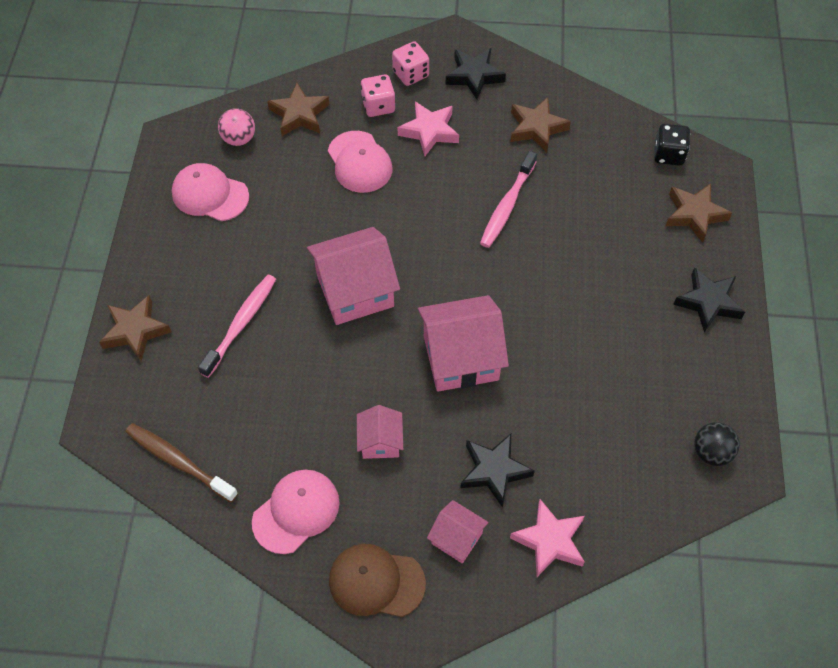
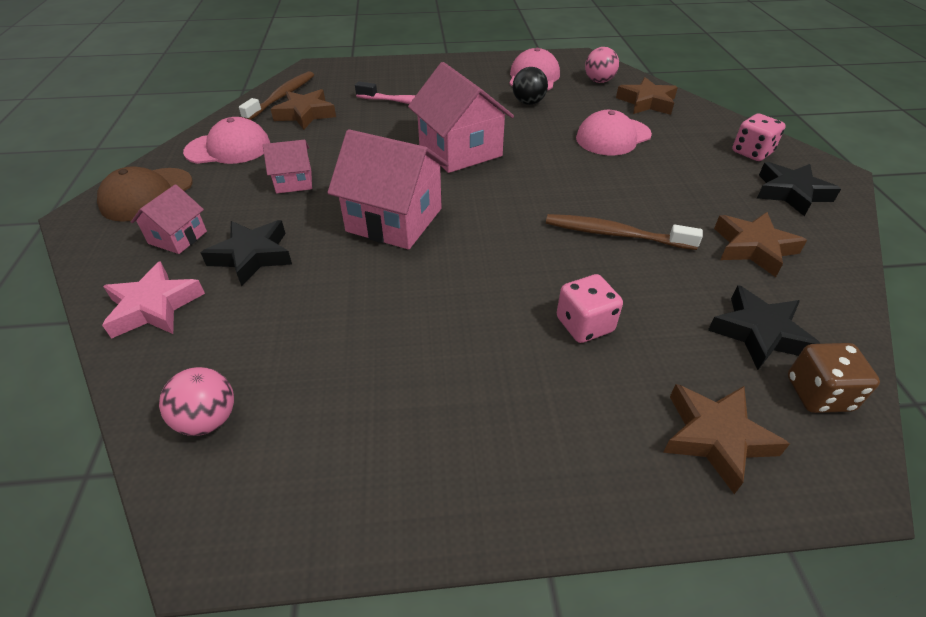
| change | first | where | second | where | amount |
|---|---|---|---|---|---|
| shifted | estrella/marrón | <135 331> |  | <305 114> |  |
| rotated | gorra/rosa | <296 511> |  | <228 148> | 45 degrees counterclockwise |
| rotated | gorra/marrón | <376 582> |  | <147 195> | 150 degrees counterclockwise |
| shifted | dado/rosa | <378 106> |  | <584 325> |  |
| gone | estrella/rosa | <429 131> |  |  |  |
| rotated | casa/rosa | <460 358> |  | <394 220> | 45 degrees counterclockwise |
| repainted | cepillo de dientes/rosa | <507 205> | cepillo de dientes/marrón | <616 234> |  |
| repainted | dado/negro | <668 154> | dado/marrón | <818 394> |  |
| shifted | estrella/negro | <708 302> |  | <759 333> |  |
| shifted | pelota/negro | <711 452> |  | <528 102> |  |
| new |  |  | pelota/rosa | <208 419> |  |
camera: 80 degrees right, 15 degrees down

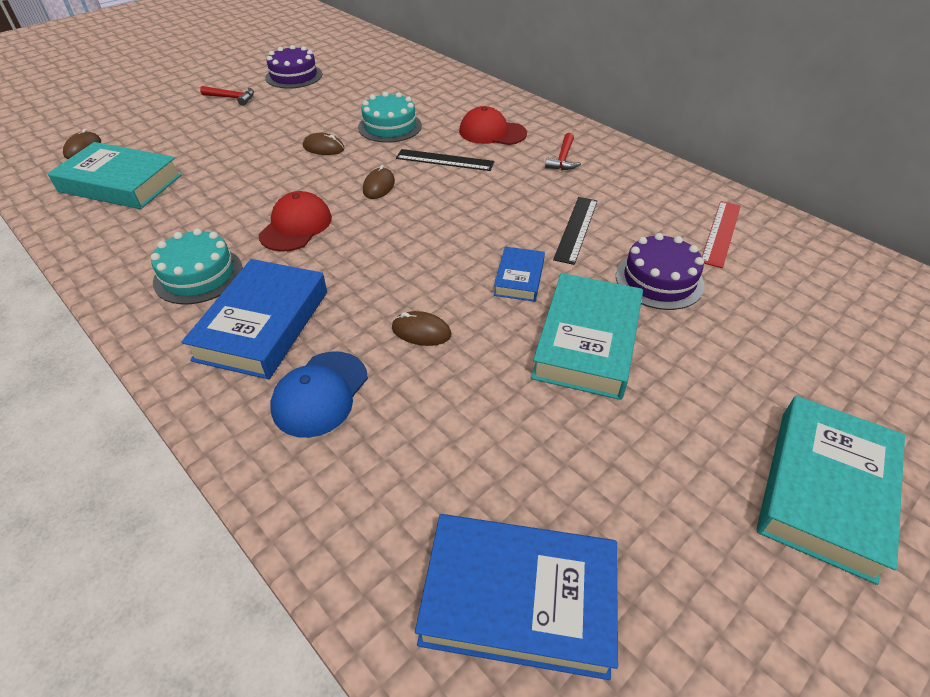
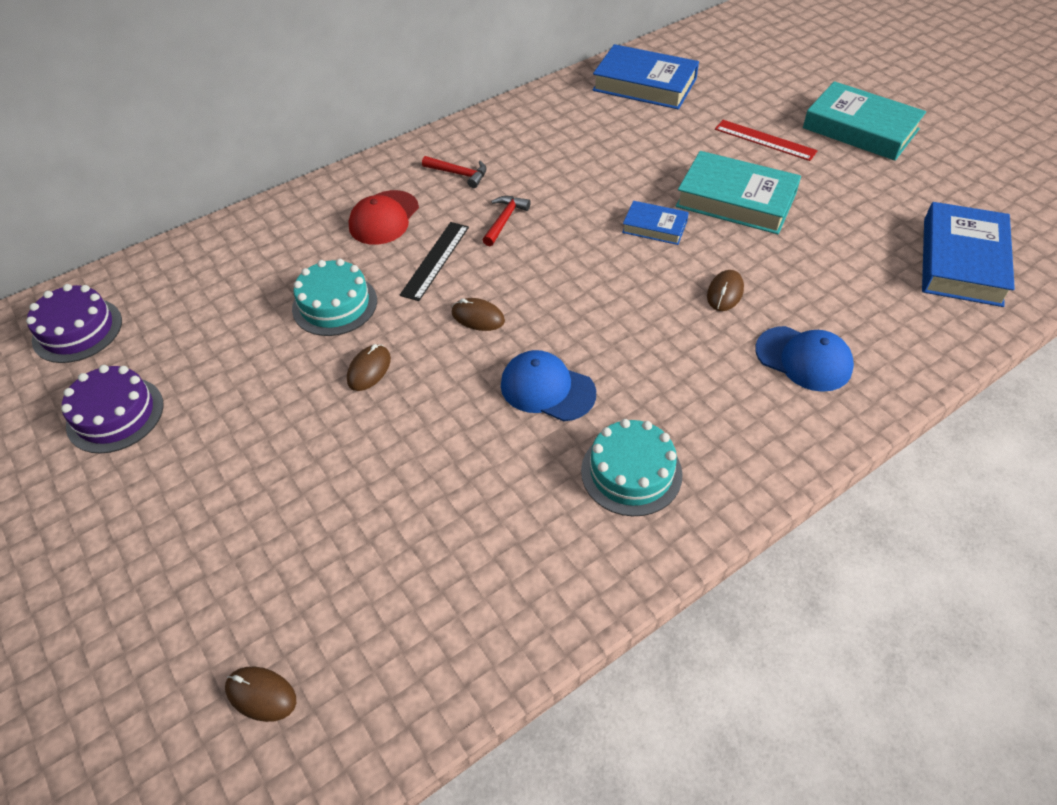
| change | first | where | second | where | amount |
|---|---|---|---|---|---|
| gone | libro/turquesa | <120 183> |  |  |  |
| shifted | libro/azul | <263 325> |  | <644 84> |  |
| shifted | martillo/rojo | <232 98> |  | <504 220> |  |
| repainted | gorra/rojo | <296 226> | gorra/azul | <547 389> |  |
| gone | regla/negro | <576 229> |  |  |  |
| shifted | tarta/morado | <659 280> |  | <77 330> |  |
| shifted | regla/rojo | <721 233> |  | <765 140> |  |
camera: 80 degrees left, 5 degrees up

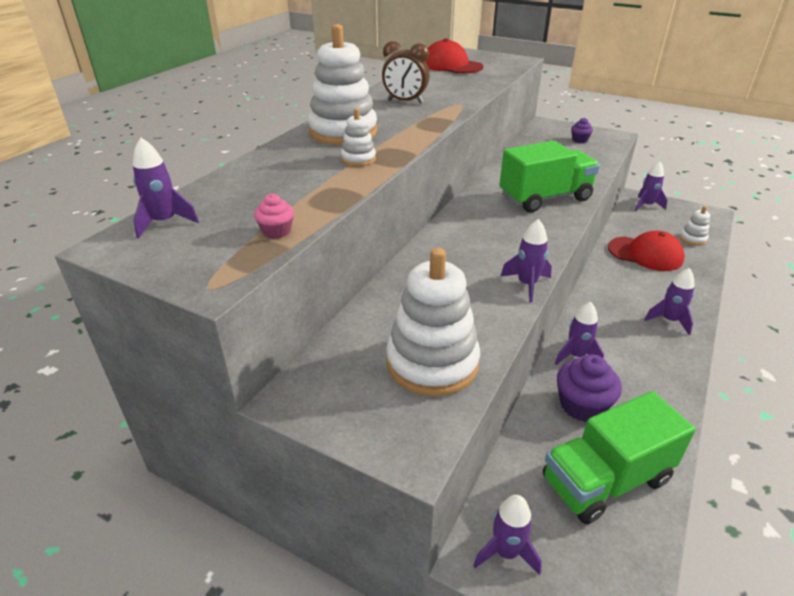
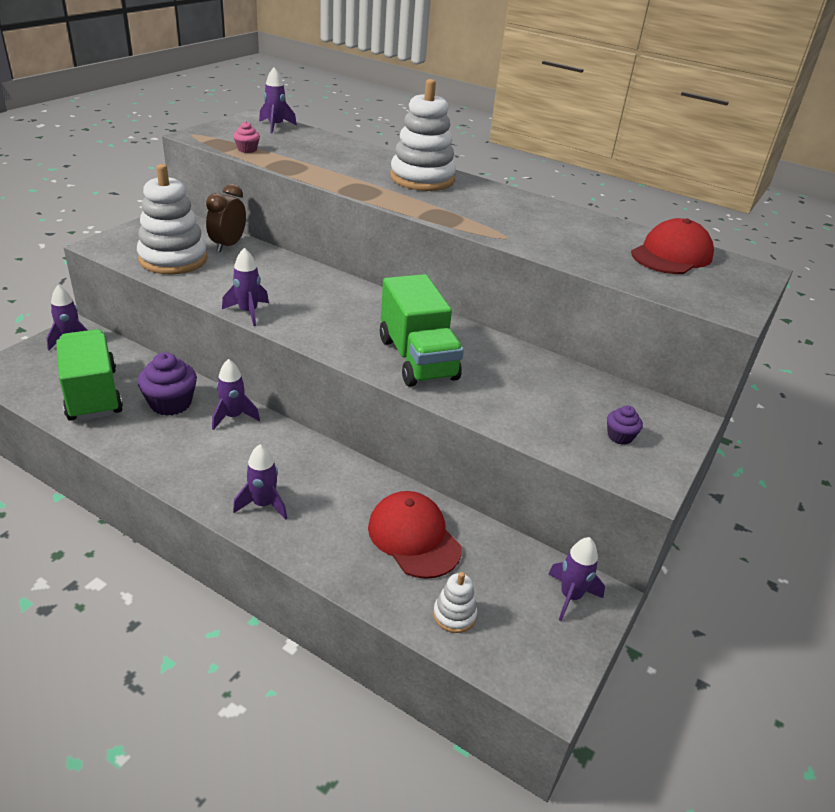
| change | first | where | second | where | amount |
|---|---|---|---|---|---|
| gone | juguete apilable/blanco | <358 159> |  |  |  |
| shifted | despertador/marrón | <405 102> |  | <228 245> |  |
| rotated | gorra/rojo | <645 254> |  | <414 537> | 120 degrees clockwise |
camera: 90 degrees right, 0 degrees up

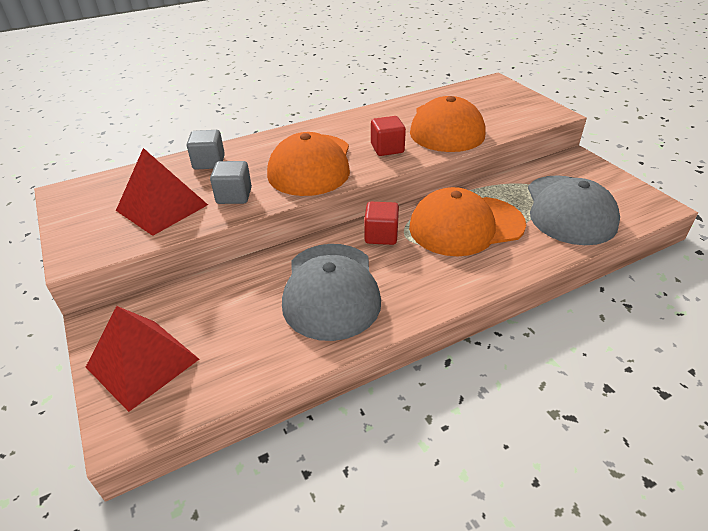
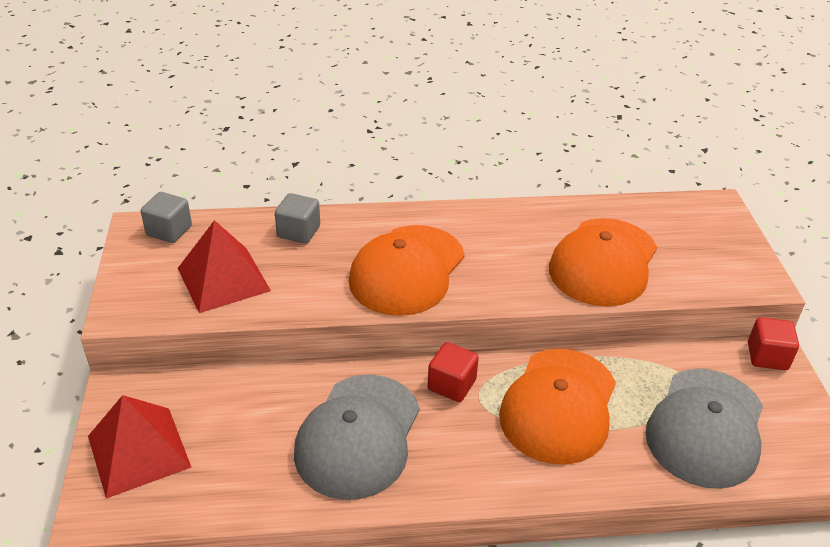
| change | first | where | second | where | amount |
|---|---|---|---|---|---|
| shifted | cubo/gris | <234 196> |  | <169 231> |  |
| shifted | cubo/rojo | <387 148> |  | <767 356> |  |
| rotated | gorra/naranja | <465 226> |  | <559 405> | 75 degrees counterclockwise |
camera: 20 degrees right, 0 degrees up

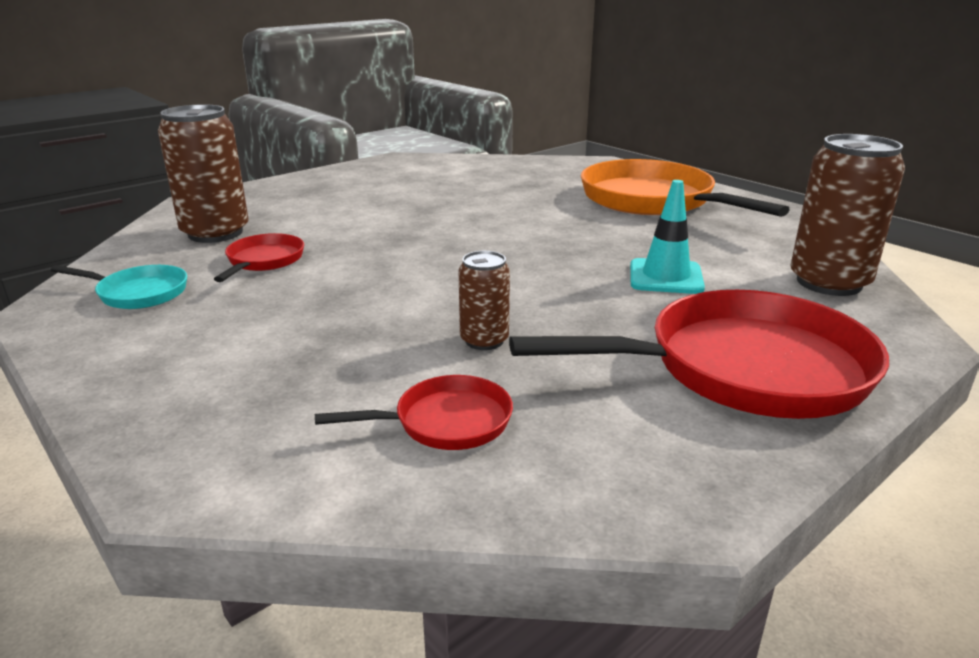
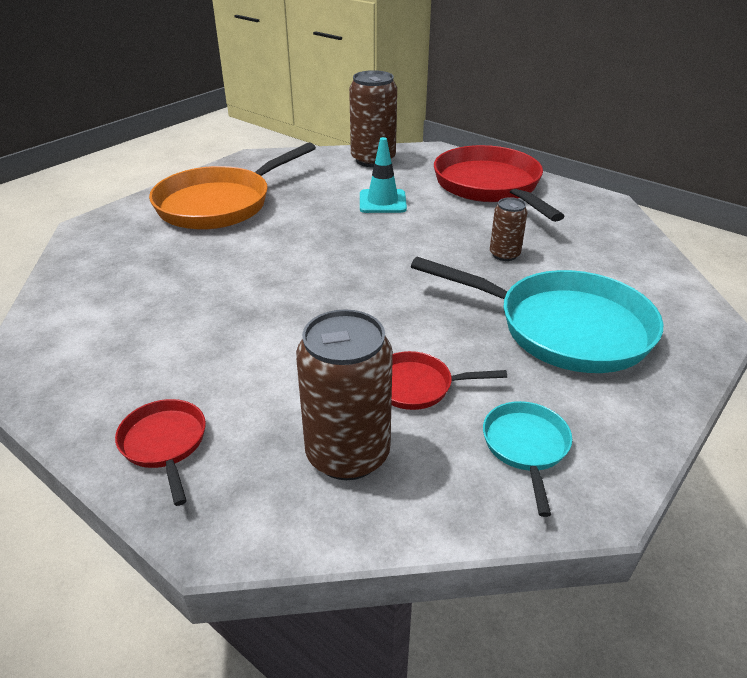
| change | first | where | second | where | amount |
|---|---|---|---|---|---|
| shifted | sartén/rojo | <446 422> |  | <165 444> |  |
| new |  |  | sartén/turquesa | <564 328> |  |
camera: 100 degrees left, 10 degrees up

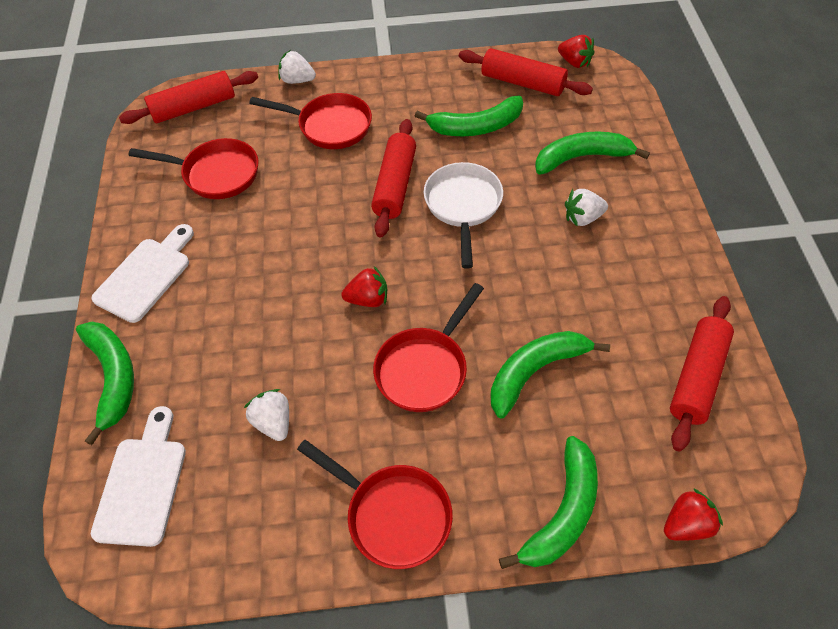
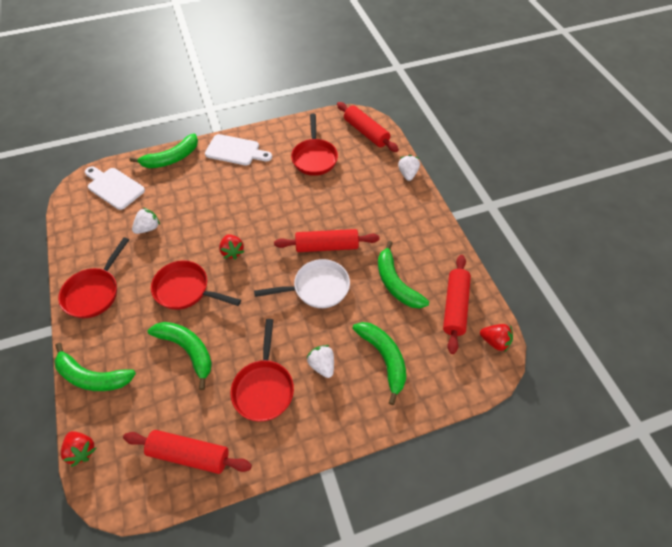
| change | first | where | second | where | amount |
|---|---|---|---|---|---|
| rotated | tabla de cortar/blanco | <143 484> |  | <114 187> | 135 degrees counterclockwise |
| shifted | sartén/rojo | <329 126> |  | <264 387> |  |
| rotated | fresa/rojo | <574 62> |  | <494 341> | 90 degrees counterclockwise |
camera: 75 degrees right, 0 degrees up

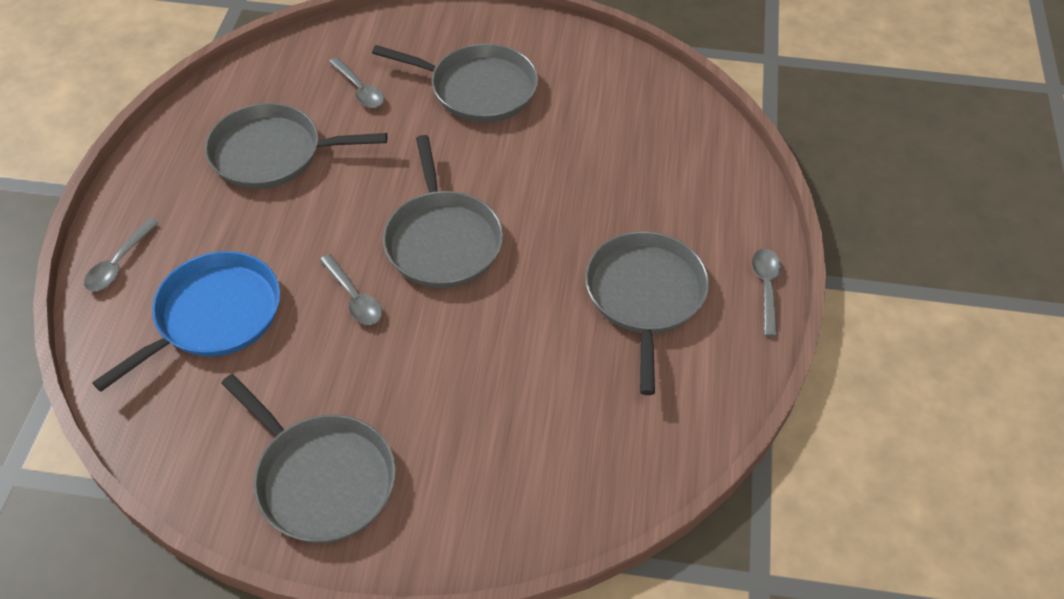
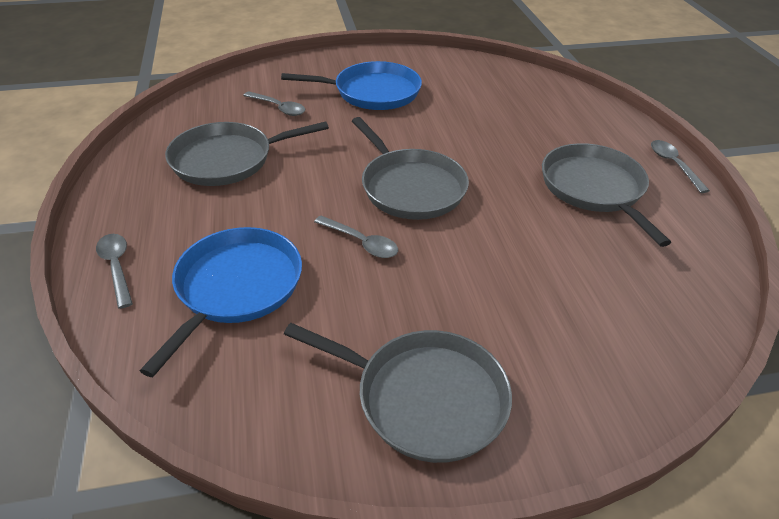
| change | first | where | second | where | amount |
|---|---|---|---|---|---|
| rotated | cuchara/gris | <119 263> |  | <117 267> | 150 degrees clockwise |
| repainted | sartén/gris | <478 89> | sartén/azul | <372 92> |  |
camera: 20 degrees left, 10 degrees down

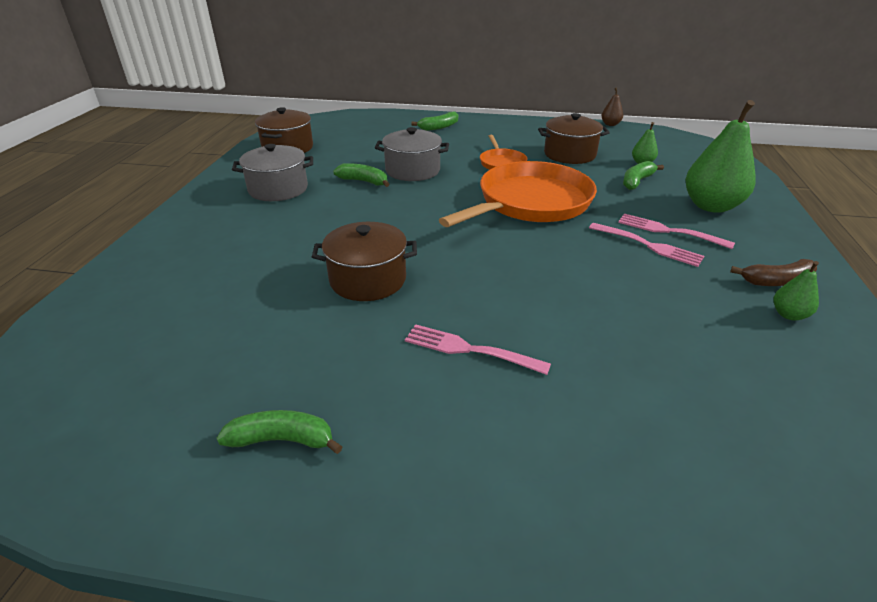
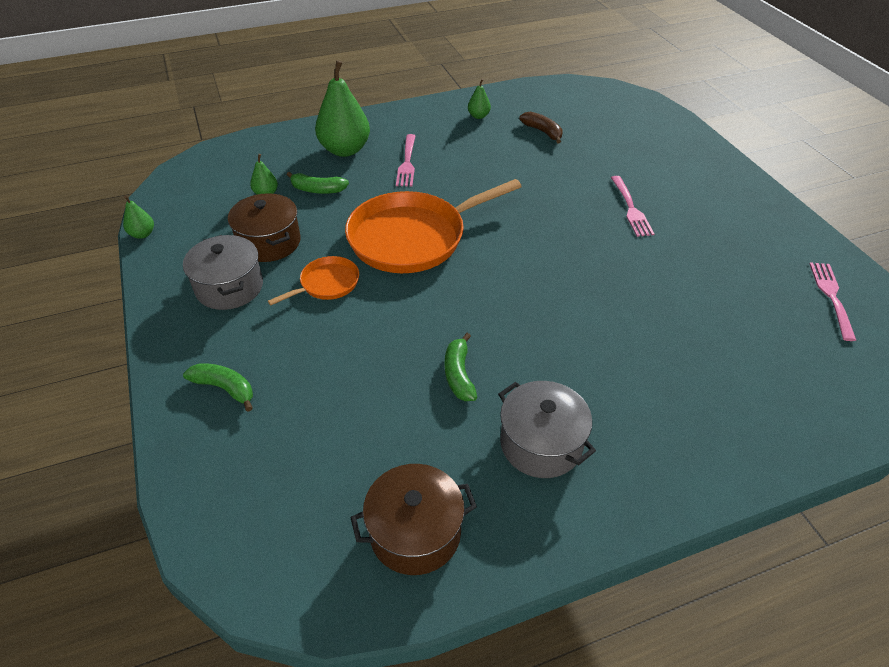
| change | first | where | second | where | amount |
|---|---|---|---|---|---|
| gone | plátano/verde | <282 440> |  |  |  |
| gone | olla/marrón | <368 280> |  |  |  |
| shifted | olla/gris | <412 170> |  | <229 287> |  |
| rotated | sartén/naranja | <530 202> |  | <412 238> | 45 degrees counterclockwise |
| shifted | tenedor/rosa | <647 245> |  | <832 297> |  |
| repainted | pera/marrón | <610 124> | pera/verde | <142 234> |  |
| shifted | plátano/marrón | <776 281> |  | <543 132> |  |
camera: 120 degrees left, 10 degrees up

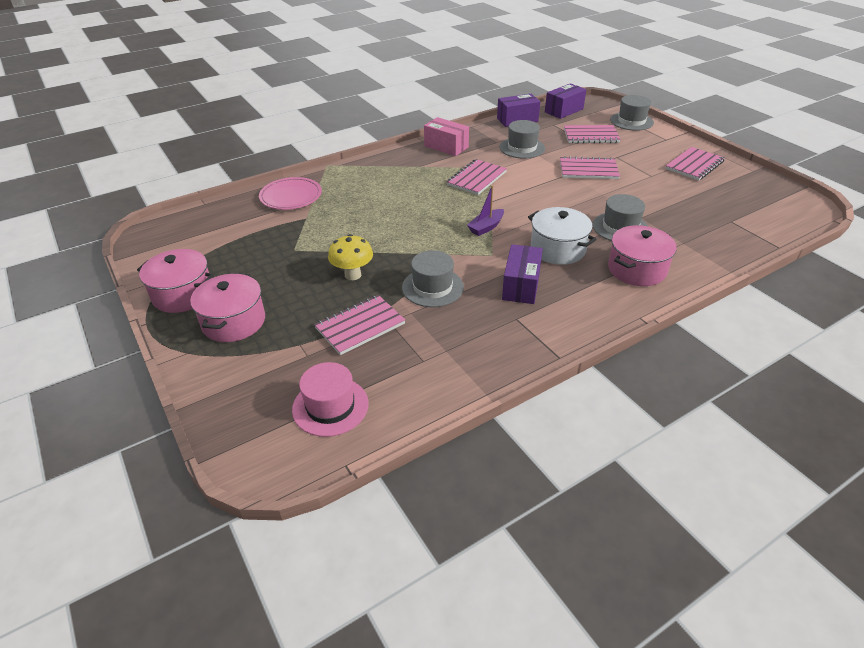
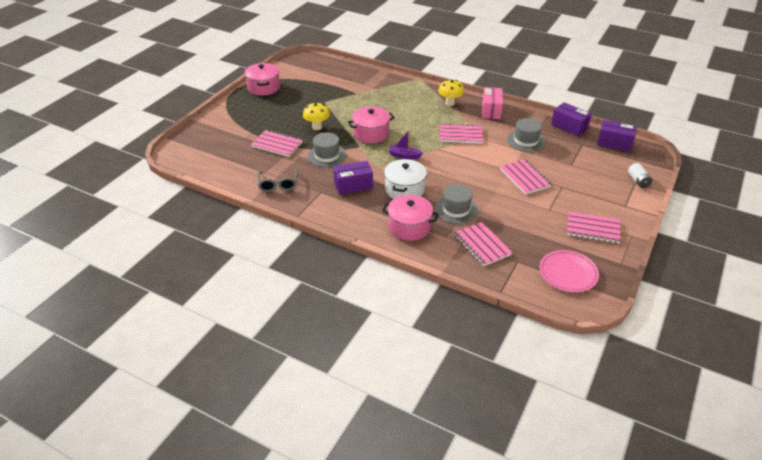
| change | first | where | second | where | amount |
|---|---|---|---|---|---|
| shifted | olla/rosa | <234 321> |  | <371 133> |  |
| shifted | plato/rosa | <291 197> |  | <568 273> |  |
| gone | sombrero/rosa | <330 406> |  |  |  |
| shifted | cuaderno/rosa | <591 136> |  | <482 245> |  |
| swapped | sombrero/gris | <631 121> | pila/blanco | <638 181> |  |
| new |  |  | gafas/gris | <278 184> |  |
| new |  |  | seta/amarillo | <450 103> |  |
camera: 60 degrees right, 0 degrees up

